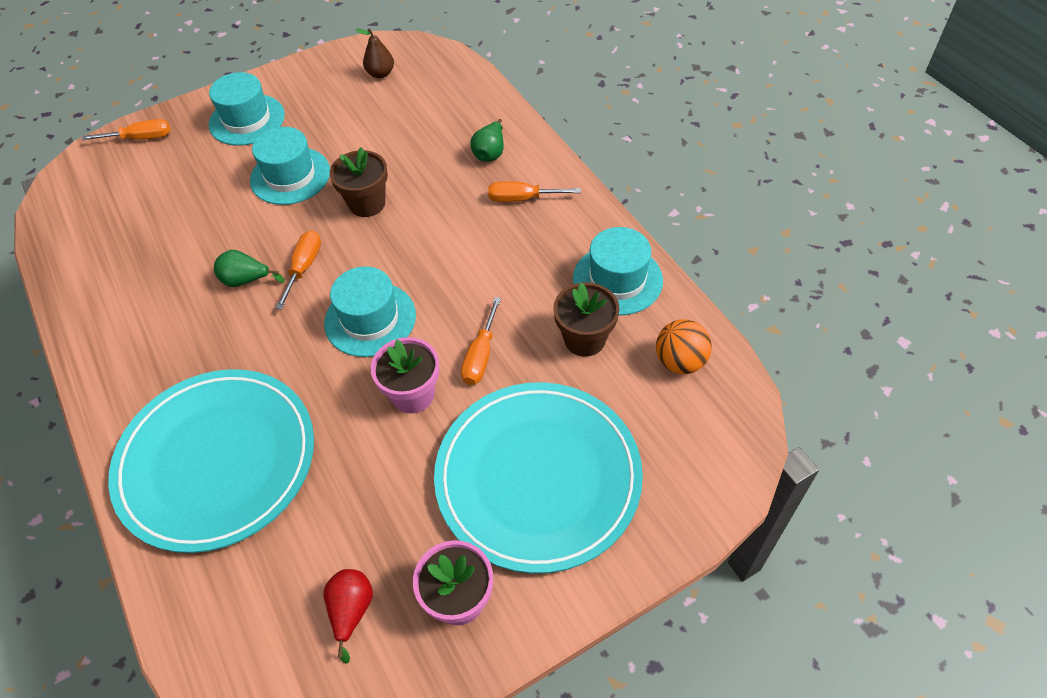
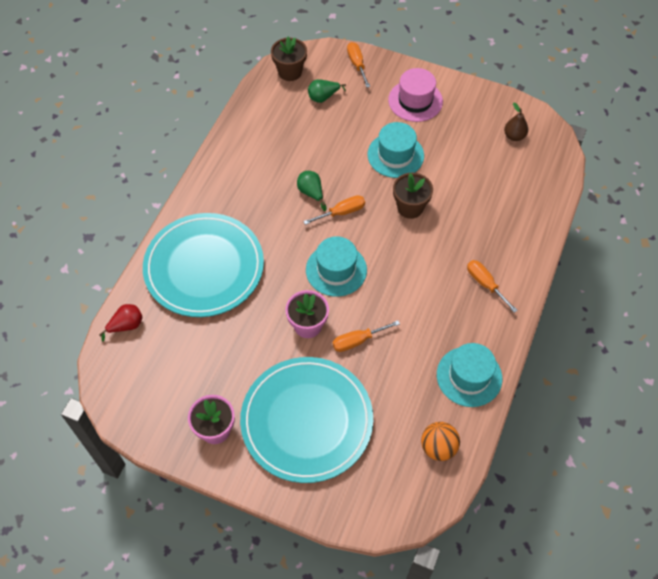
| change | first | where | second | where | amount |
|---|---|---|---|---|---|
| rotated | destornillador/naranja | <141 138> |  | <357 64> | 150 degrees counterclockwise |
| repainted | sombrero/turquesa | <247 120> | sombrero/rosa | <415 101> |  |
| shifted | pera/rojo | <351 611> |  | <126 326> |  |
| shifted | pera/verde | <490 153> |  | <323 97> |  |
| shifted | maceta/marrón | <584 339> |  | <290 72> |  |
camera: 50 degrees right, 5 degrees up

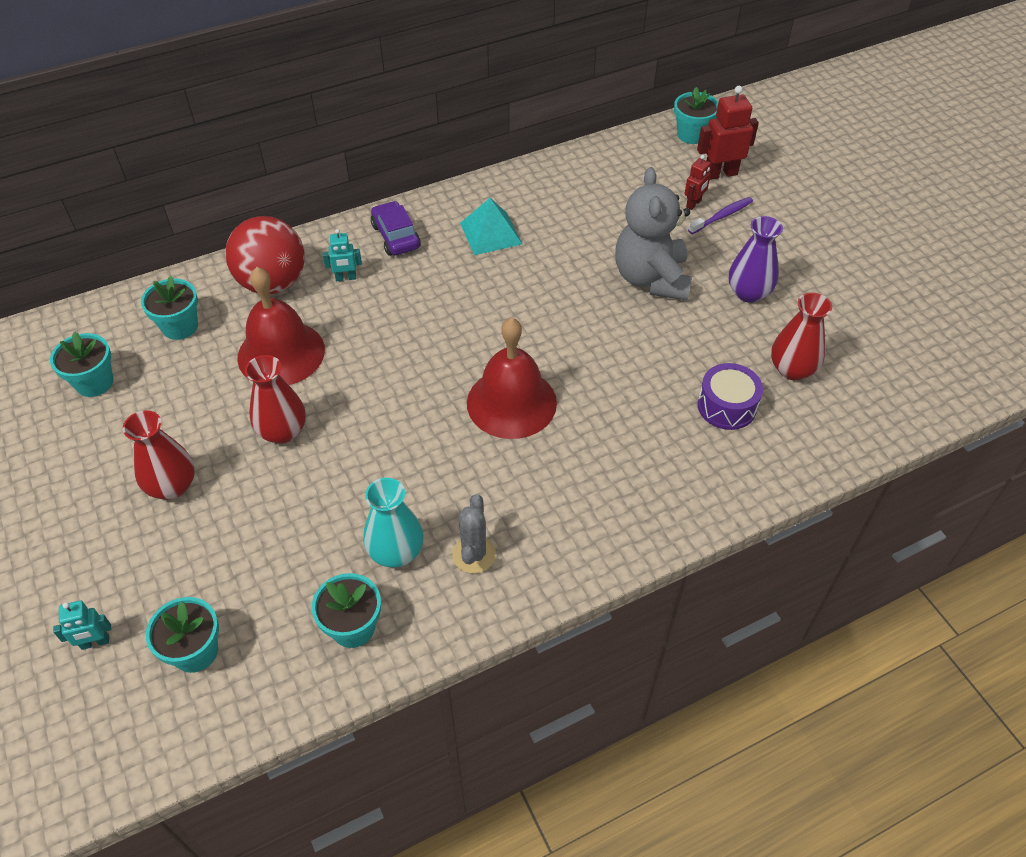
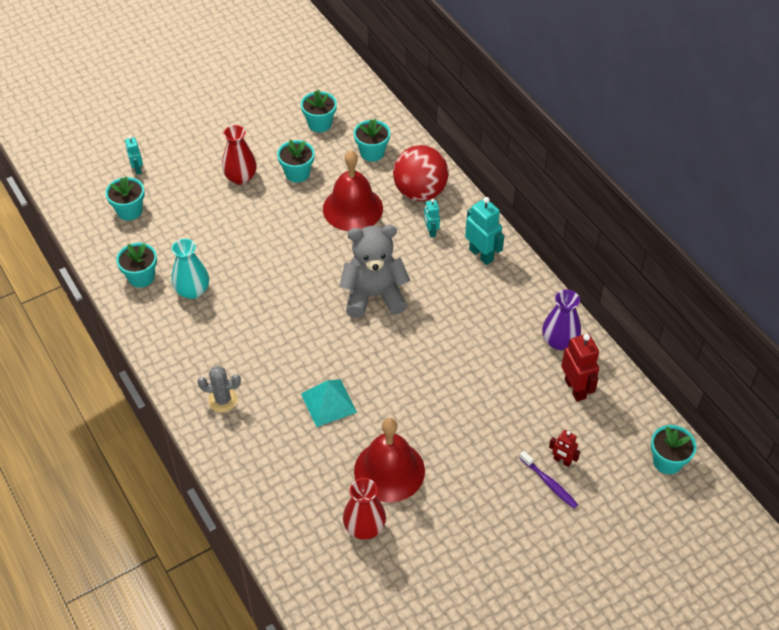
| change | first | where | second | where | amount |
|---|---|---|---|---|---|
| gone | florero/rojo | <282 431> |  |  |  |
| swapped | coche/morado | <396 236> | robot/turquesa | <481 255> |  |
| shifted | cactus/gris | <474 554> |  | <223 400> |  |
| shifted | pirámide/turquesa | <490 233> |  | <328 402> |  |
| shifted | campana/rojo | <511 402> |  | <389 470> |  |
| shifted | osito/gris | <651 279> |  | <374 296> |  |
| shifted | robot/rojo | <720 174> |  | <575 389> |  |
| gone | tambor/morado | <726 406> |  |  |  |
| shifted | florero/morado | <748 293> |  | <559 341> |  |
| new |  |  | maceta/turquesa | <297 173> |  |
camera: 85 degrees right, 0 degrees up

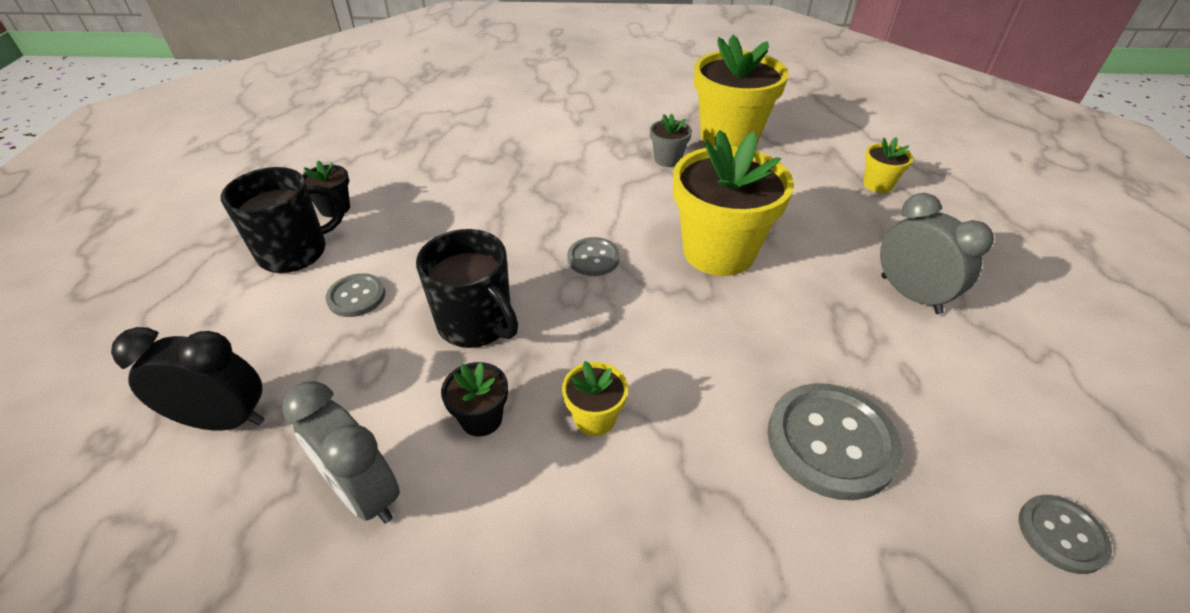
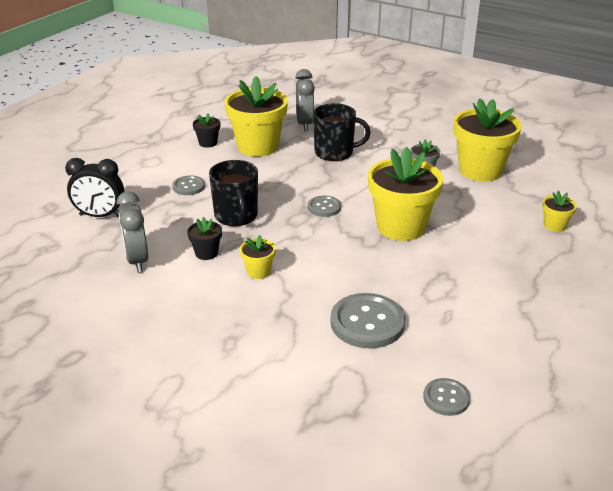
| change | first | where | second | where | amount |
|---|---|---|---|---|---|
| rotated | despertador/negro | <224 420> |  | <100 215> | 150 degrees clockwise |
| shifted | taza/negro | <295 252> |  | <335 152> |  |
| shifted | despertador/gris | <910 294> |  | <305 124> |  |
| new |  |  | maceta/amarillo | <258 146> |  |
camera: 30 degrees right, 10 degrees down

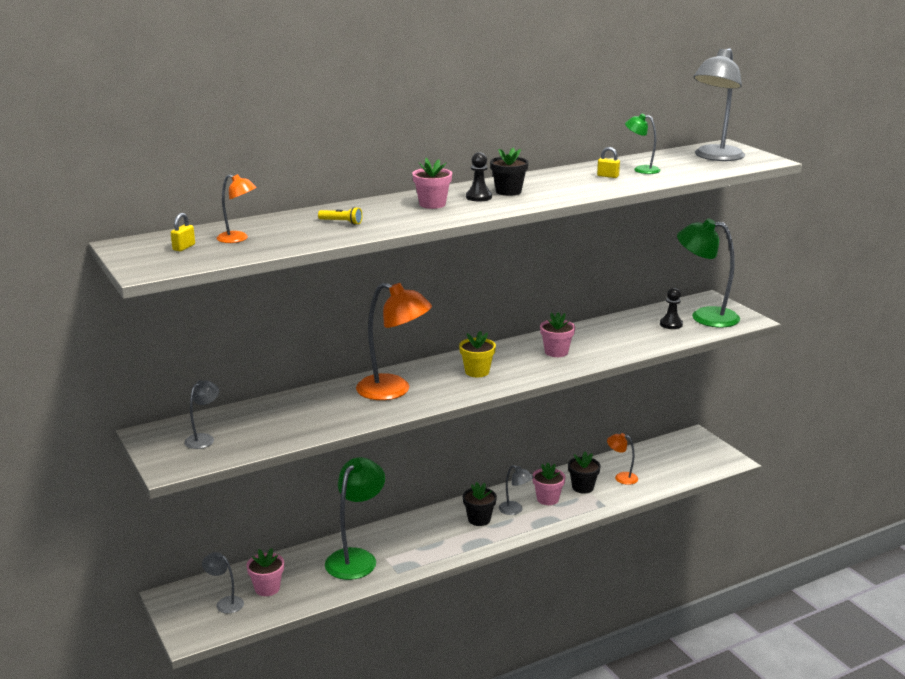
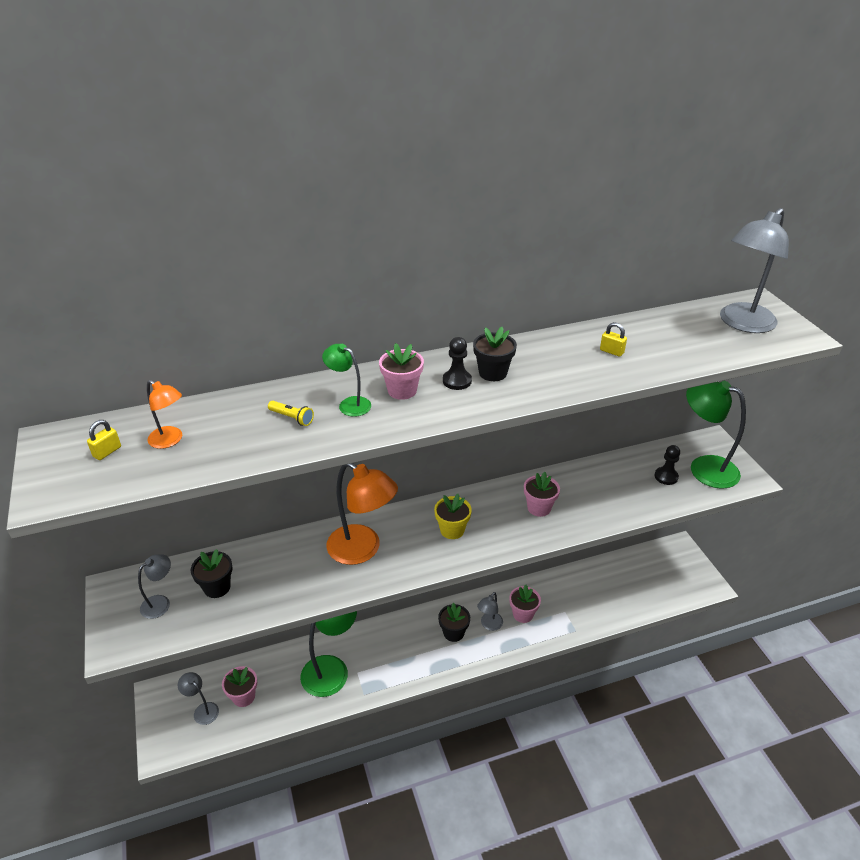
| change | first | where | second | where | amount |
|---|---|---|---|---|---|
| rotated | lámpara/gris | <515 510> |  | <489 625> | 75 degrees clockwise |
| shifted | maceta/negro | <582 487> |  | <217 587> |  |
| gone | lámpara/naranja | <621 477> |  |  |  |
| shifted | lámpara/verde | <641 169> |  | <349 404> |  |
camera: 10 degrees right, 15 degrees up

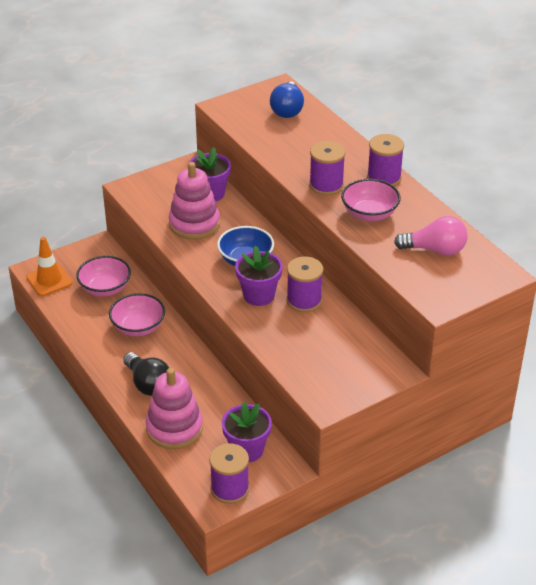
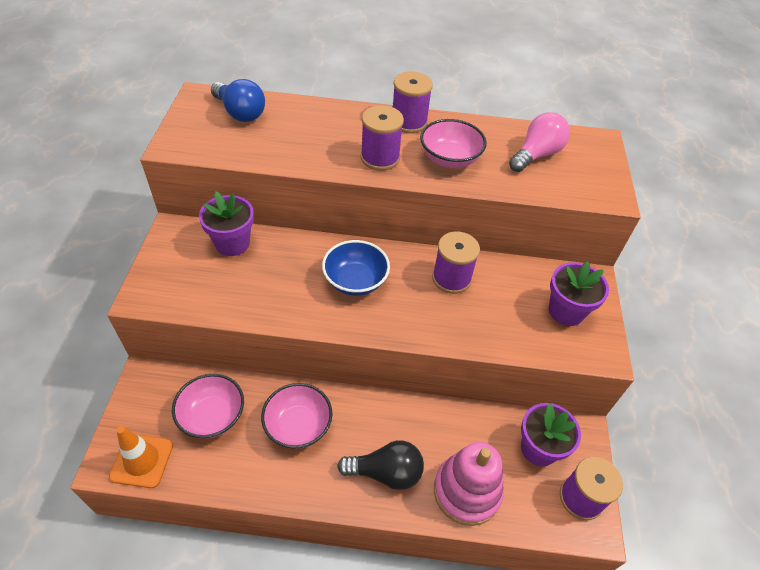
| change | first | where | second | where | amount |
|---|---|---|---|---|---|
| gone | juguete apilable/rosa | <194 224> |  |  |  |
| shifted | maceta/morado | <259 295> |  | <566 311> |  |
camera: 55 degrees left, 10 degrees up

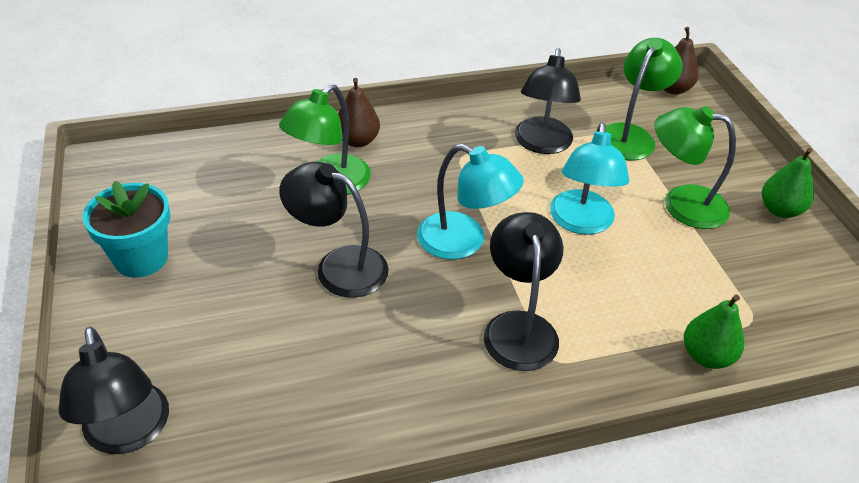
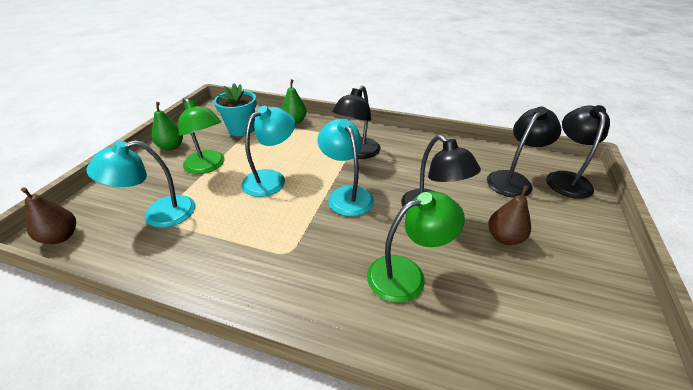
| change | first | where | second | where | amount |
|---|---|---|---|---|---|
| shifted | maceta/turquesa | <141 258> |  | <241 129> |  |
| shifted | pera/marrón | <357 141> |  | <504 238> |  |
| shifted | lámpara/negro | <542 144> |  | <513 180> |  |
| repainted | lámpara/verde | <630 135> | lámpara/turquesa | <159 214> |  |
camera: 145 degrees left, 5 degrees down

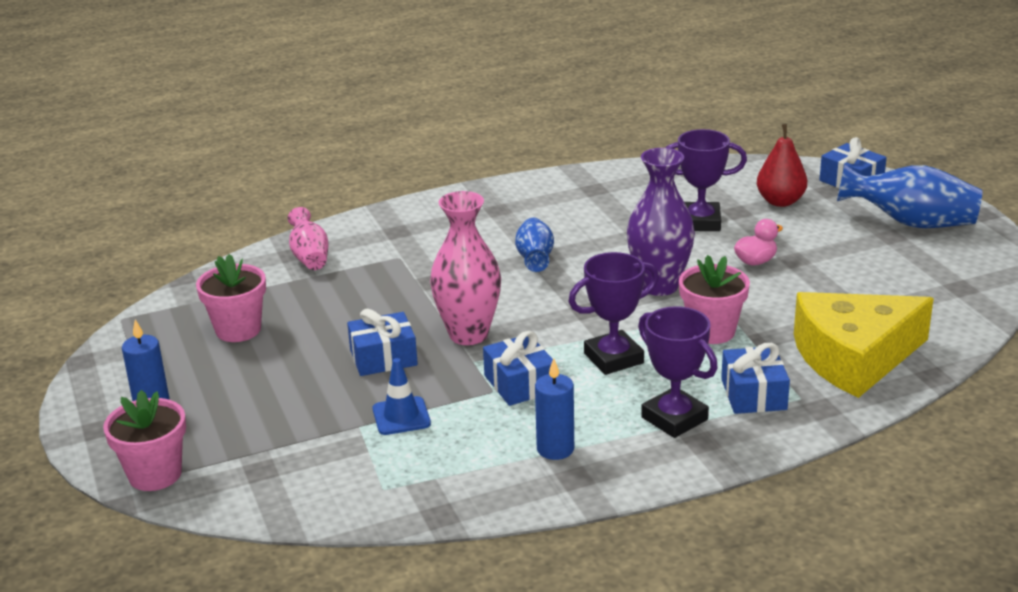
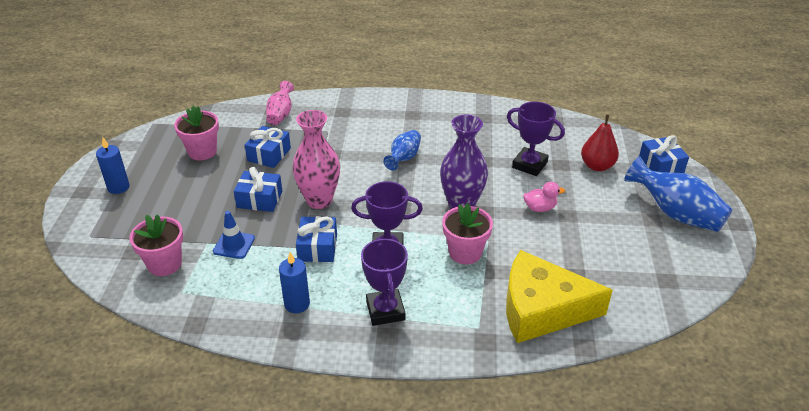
| change | first | where | second | where | amount |
|---|---|---|---|---|---|
| shifted | maceta/rosa | <155 474> |  | <164 264> |  |
| shifted | regalo/azul | <753 394> |  | <269 154> |  |
camera: 25 degrees right, 10 degrees up

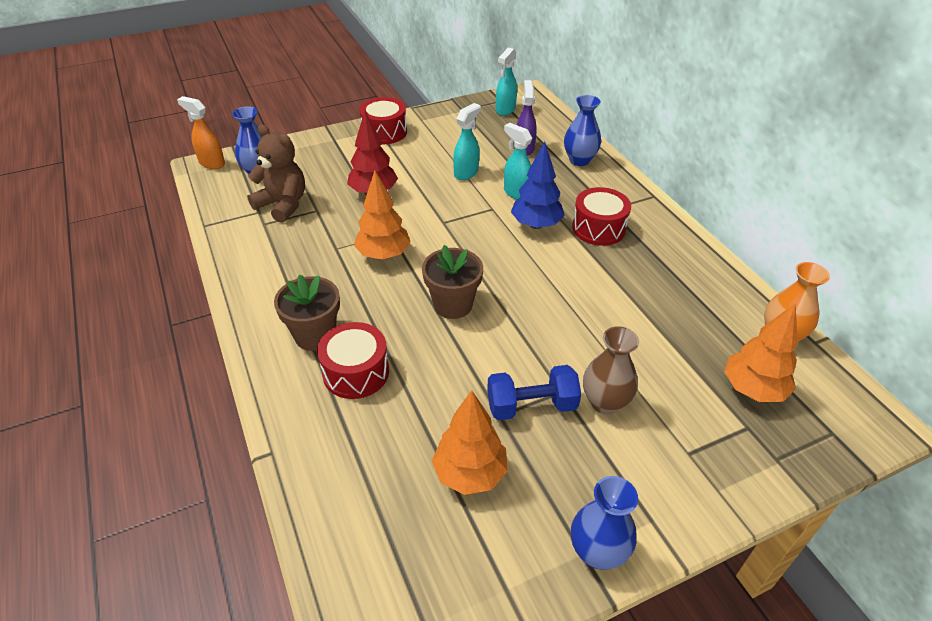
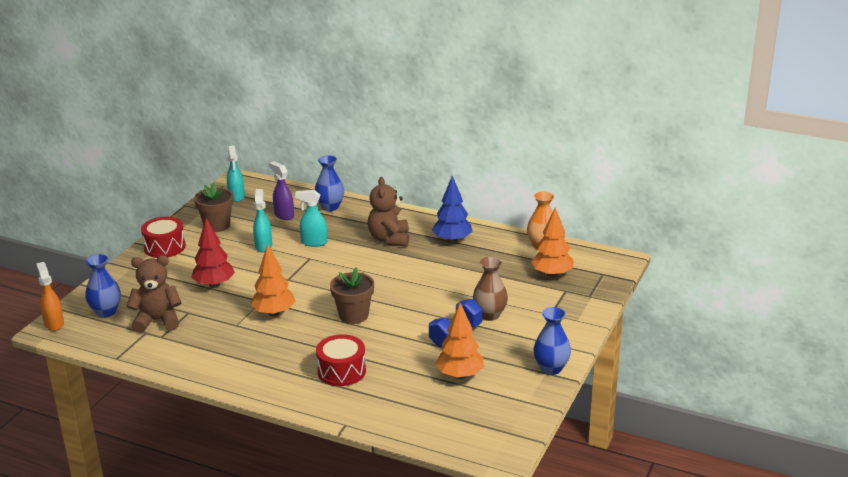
| change | first | where | second | where | amount |
|---|---|---|---|---|---|
| rotated | pulverizador/naranja | <211 163> |  | <54 323> | 75 degrees clockwise |
| shifted | maceta/marrón | <315 335> |  | <217 225> |  |
| shifted | árbol/azul | <536 225> |  | <452 240> |  |
| swapped | tambor/rojo | <598 228> | osito/marrón | <389 239> |  |
camera: 40 degrees left, 15 degrees down

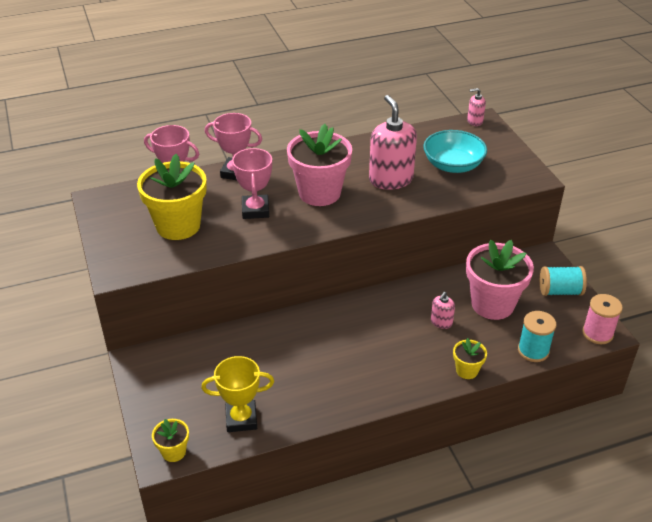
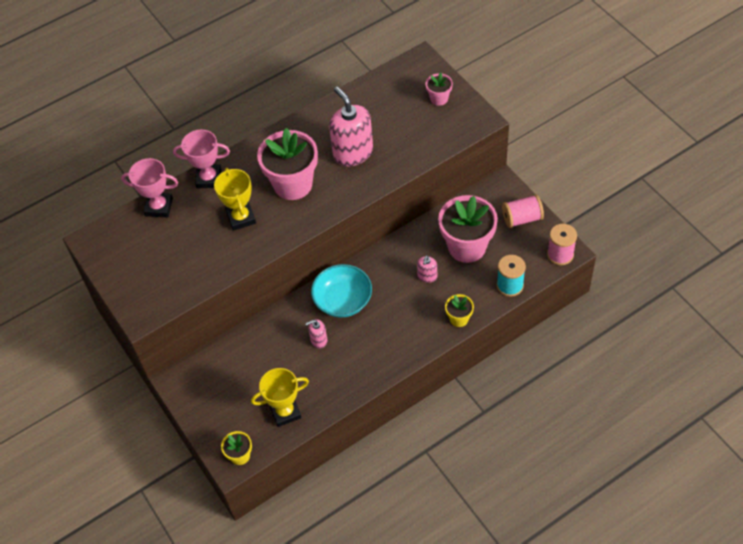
| change | first | where | second | where | amount |
|---|---|---|---|---|---|
| gone | maceta/amarillo | <178 226> |  |  |  |
| repainted | trofeo/rosa | <255 210> | trofeo/amarillo | <241 218> |  |
| shifted | cuenco/turquesa | <453 165> |  | <343 300> |  |
| shifted | dispensador de jabón/rosa | <474 121> |  | <318 340> |  |
| repainted | carrete/turquesa | <560 291> | carrete/rosa | <522 218> |  |
| new |  |  | maceta/rosa | <439 98> |  |
camera: 10 degrees left, 15 degrees up

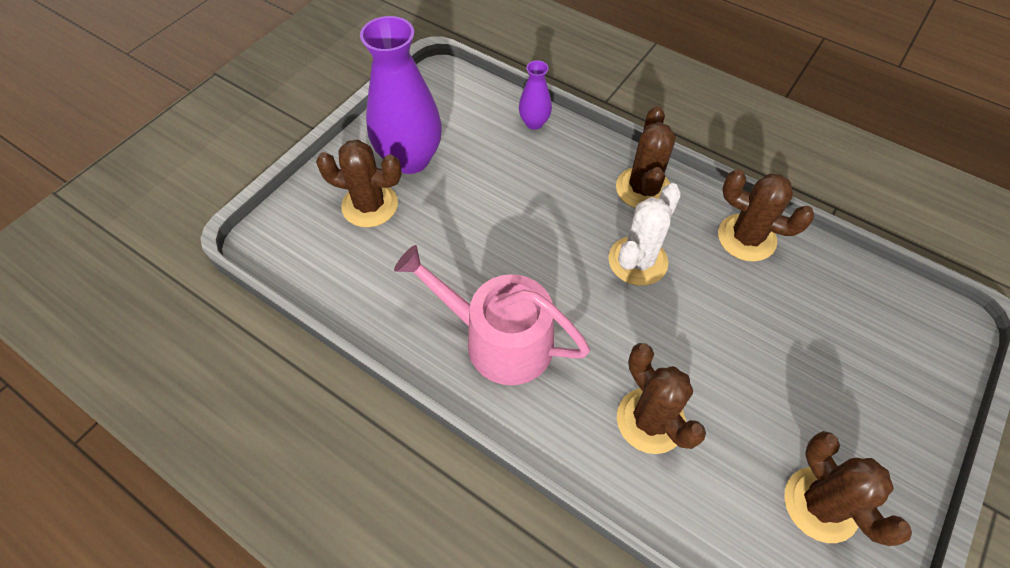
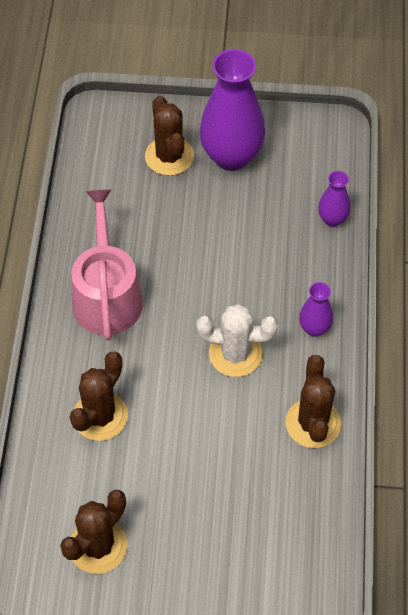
| change | first | where | second | where | amount |
|---|---|---|---|---|---|
| swapped | cactus/marrón | <643 189> | florero/morado | <314 328> |  |
camera: 60 degrees right, 0 degrees up

